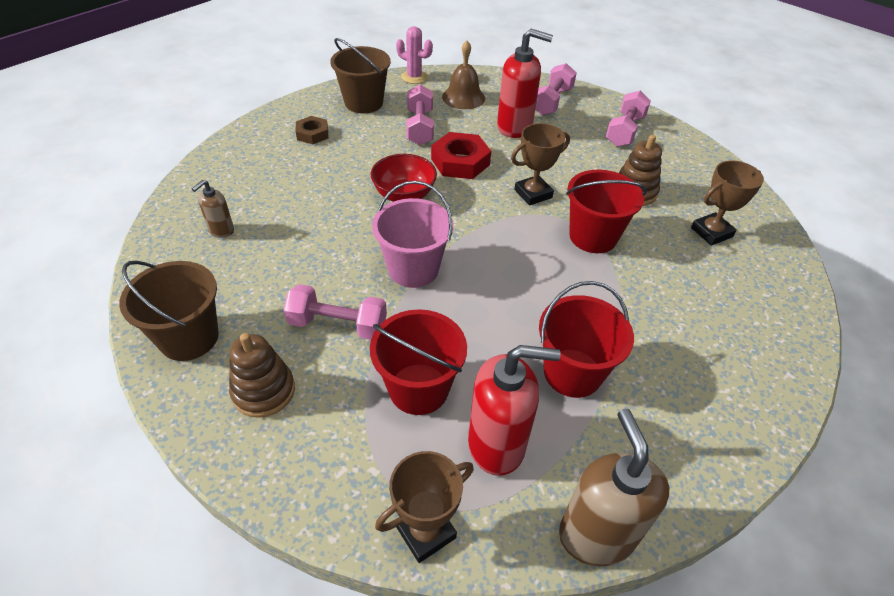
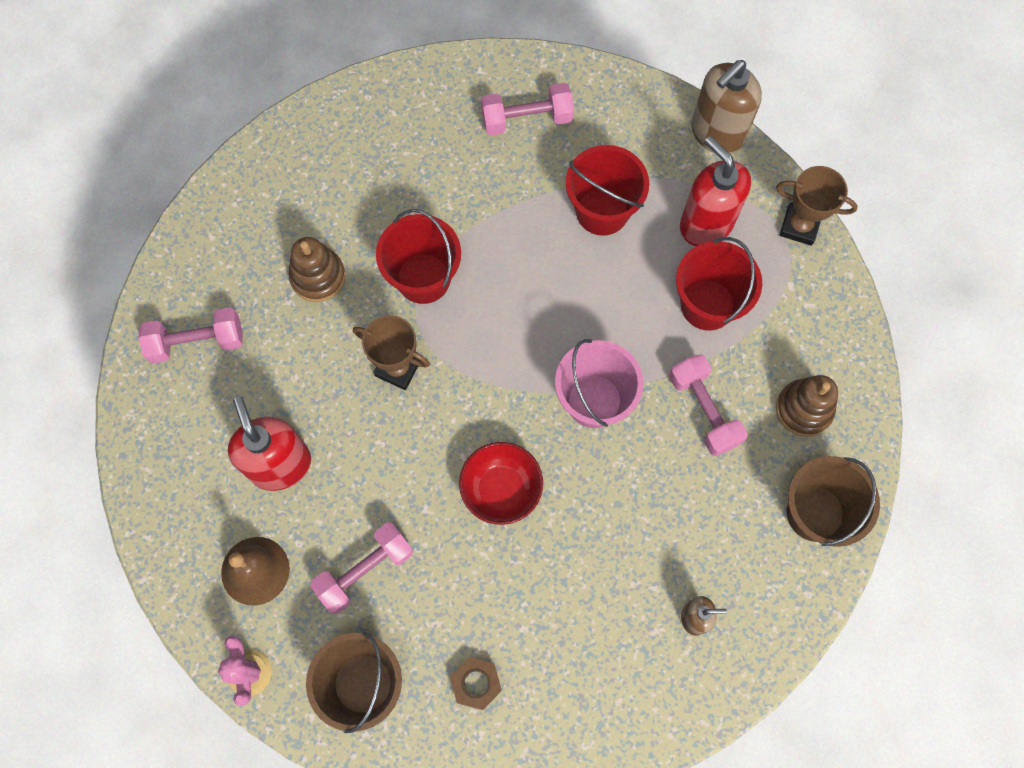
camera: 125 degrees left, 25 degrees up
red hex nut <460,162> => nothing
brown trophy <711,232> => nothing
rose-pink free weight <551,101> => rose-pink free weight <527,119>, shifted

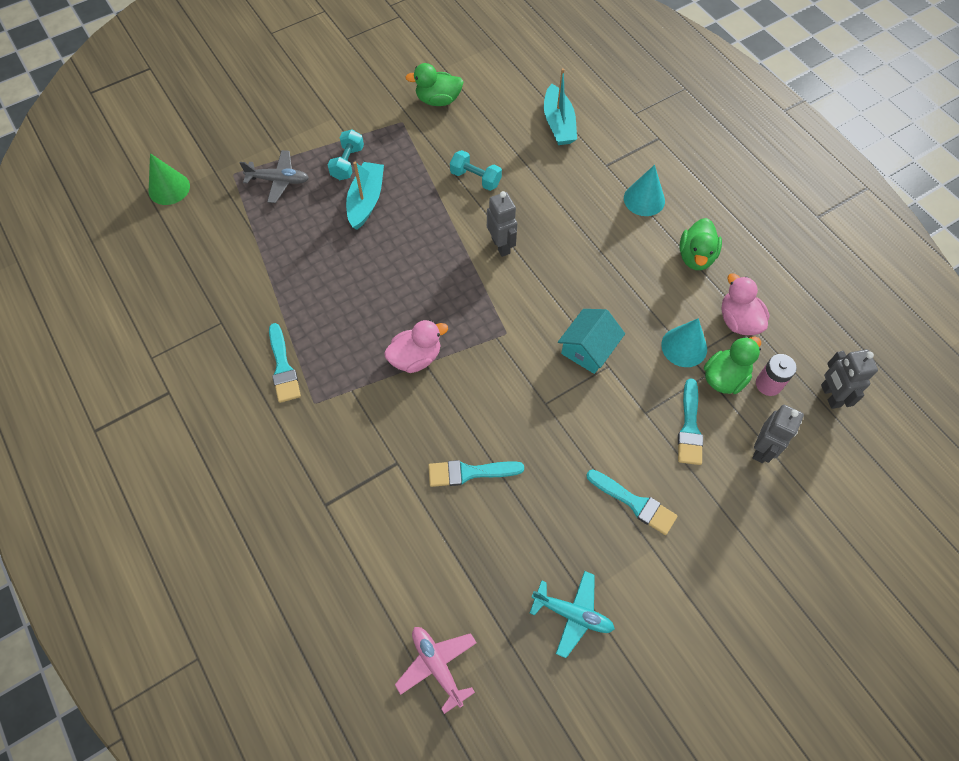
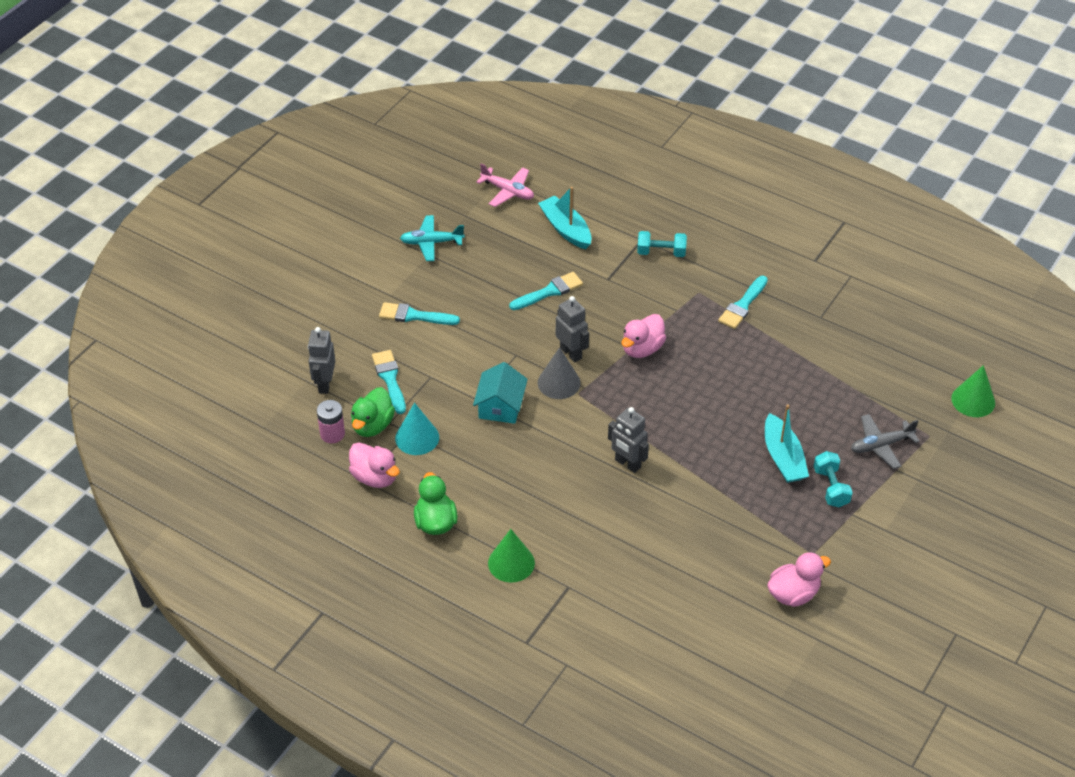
camera: 155 degrees right, 15 degrees down
nothing => ash-grey cone <559,382>
turquoise free weight <475,178> => turquoise free weight <661,252>, shifted
turquoise sailboat <558,124> => turquoise sailboat <566,229>, shifted
ash-grey robot figure <830,396> => ash-grey robot figure <571,353>, shifted
leaf-green duck <438,100> => rose-pink duck <793,594>
turquoise cone <644,199> => leaf-green cone <511,563>
turquoise paintbrush <283,367> => turquoise paintbrush <742,305>, 105 degrees counterclockwise

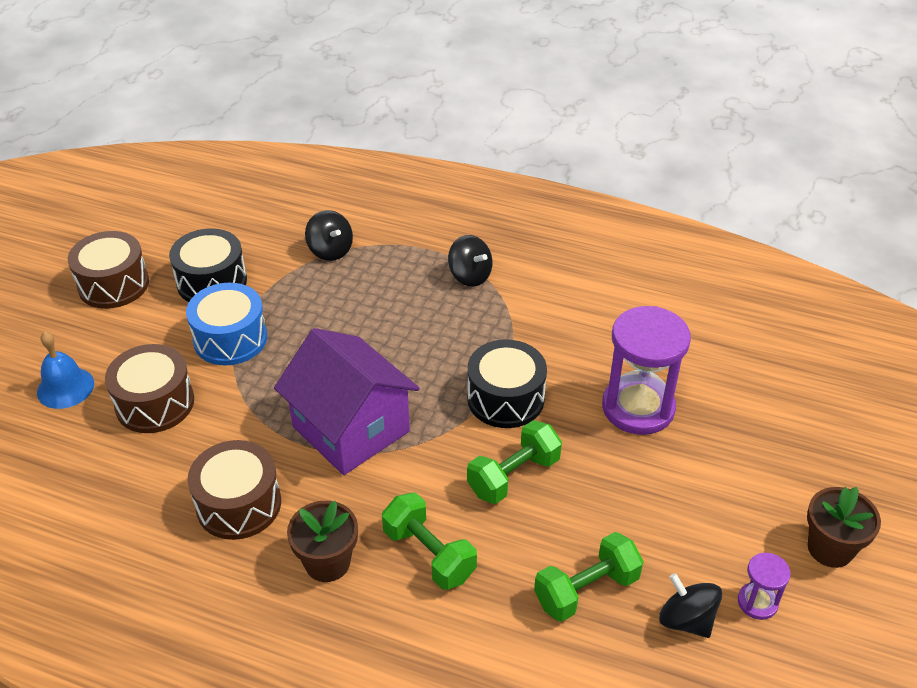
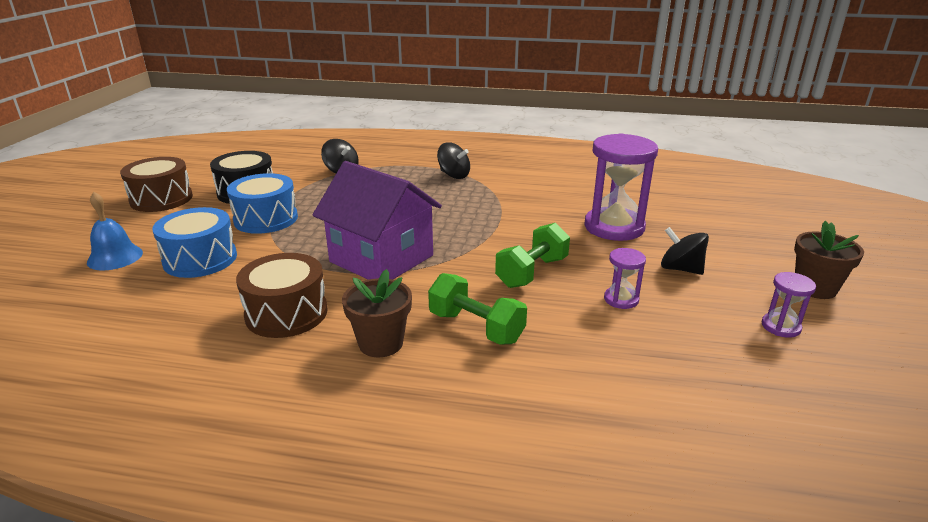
camera: 10 degrees left, 15 degrees down
black toy drum <505,398> => nothing
leaf-green free weight <586,590> => nothing
nothing => purple sand timer <621,299>
black whirligig <686,620> => black whirligig <680,269>, shifted
brown toy drum <155,403> => blue toy drum <200,259>

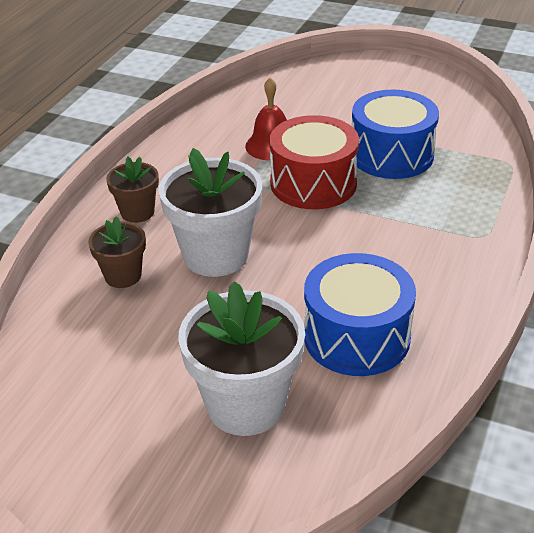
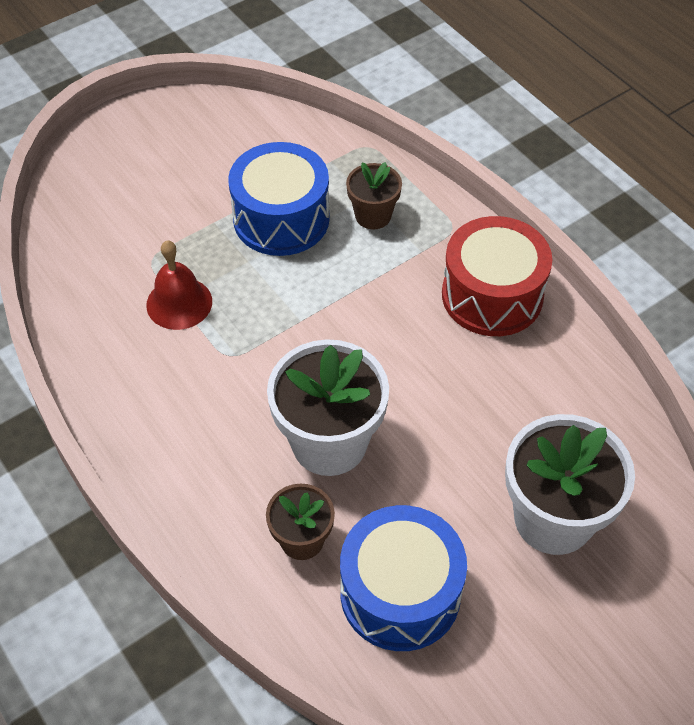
camera: 60 degrees left, 15 degrees up
brown flower pot <137,212> => brown flower pot <373,216>, shifted
red toy drum <313,183> => red toy drum <492,295>, shifted
blue toy drum <356,336> => blue toy drum <400,593>, shifted

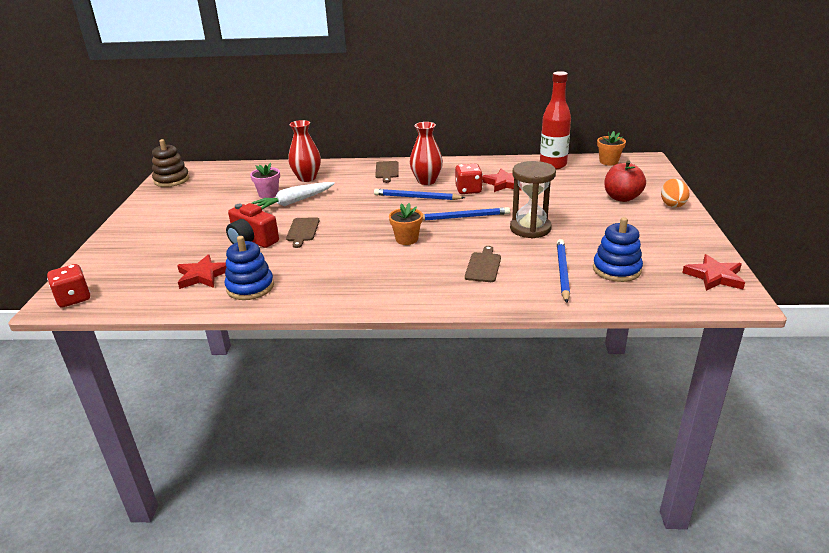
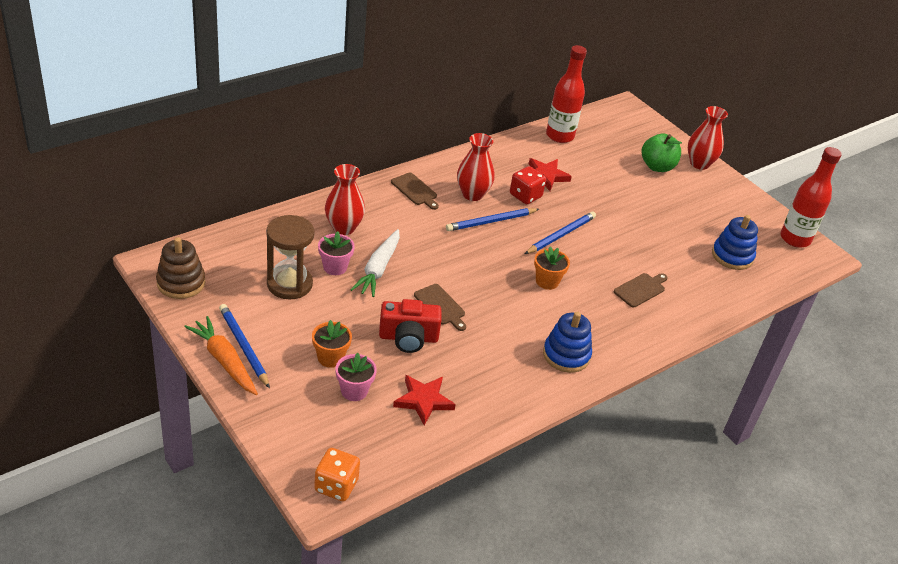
camera: 45 degrees left, 10 degrees up
nothing => orange-coloured toy carrot <224,361>
nothing => rose-pink flower pot <354,391>
blue stacking rings <250,287> => blue stacking rings <566,355>, shifted
brown sand timer <530,228> => brown sand timer <289,284>, shifted
blue pencil <562,272> => blue pencil <243,347>, shifted
orange-coloured flower pot <608,161> => orange-coloured flower pot <330,358>, shifted
orange-coloured egg <672,204> => red vase <699,163>
red five-pointed star <714,276> => red flask <795,239>
red game die <73,298> => orange-coloured game die <336,486>
red toy apple <622,198> => leaf-green toy apple <657,167>
brown chopping board <483,266> => brown chopping board <641,289>, 75 degrees clockwise

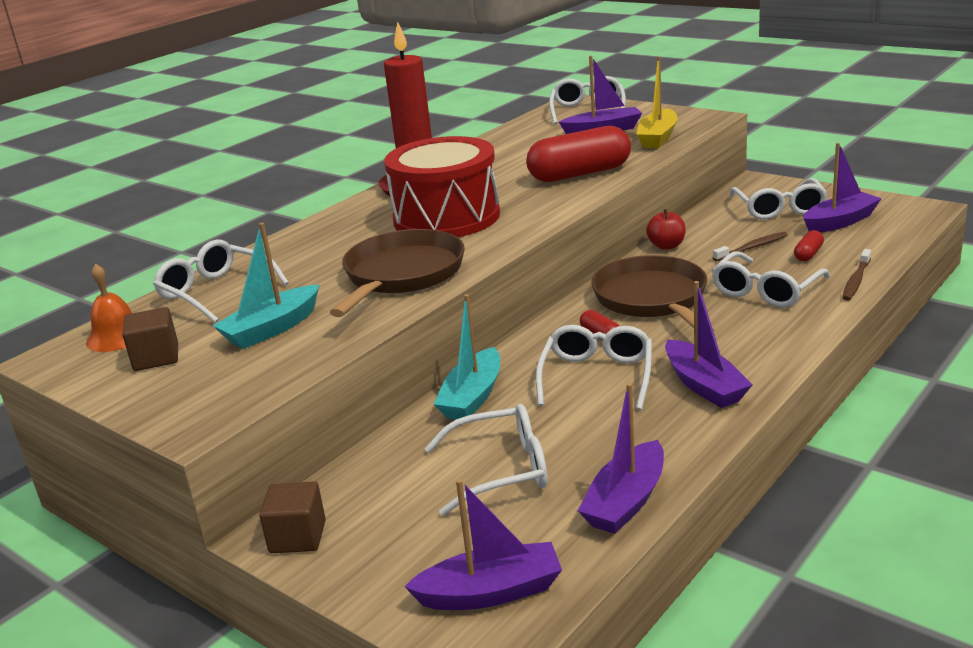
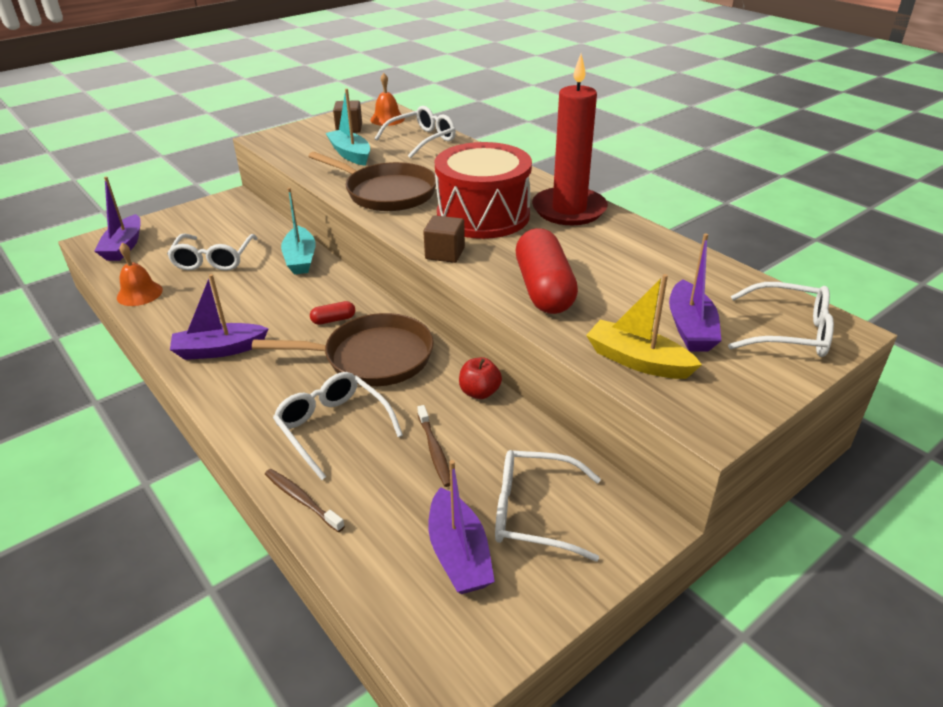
camera: 100 degrees right, 10 degrees up
snow-white eyeglasses <597,376> => nothing
red pill <808,254> => nothing
brown block <297,537> => brown block <445,253>, shifted
purple sailboat <626,501> => orange-coloured hand bell <139,293>
turquoise sailboat <472,397> => turquoise sailboat <300,259>, 135 degrees counterclockwise

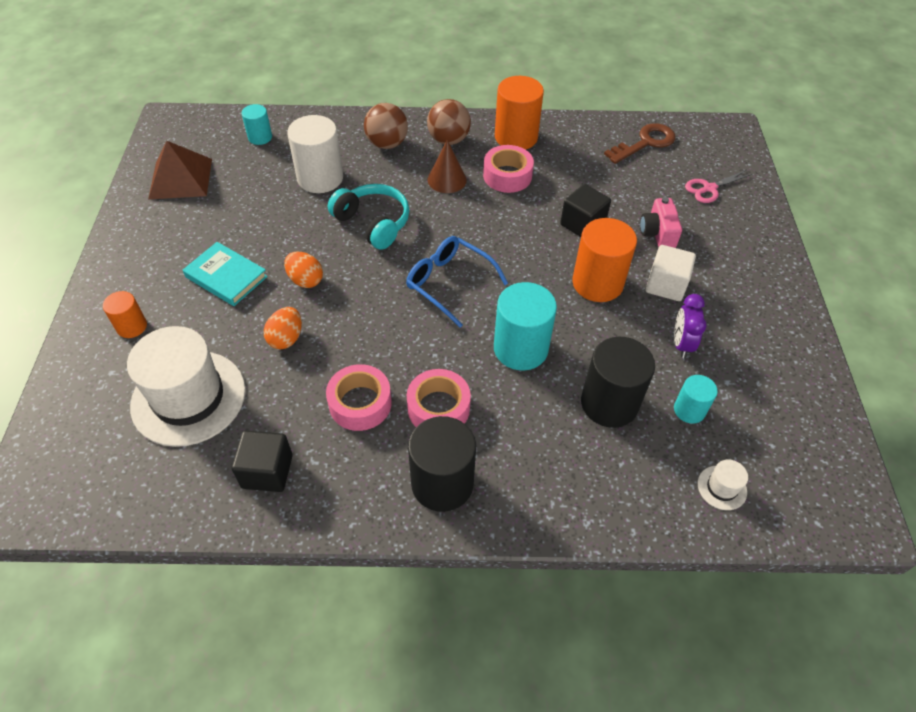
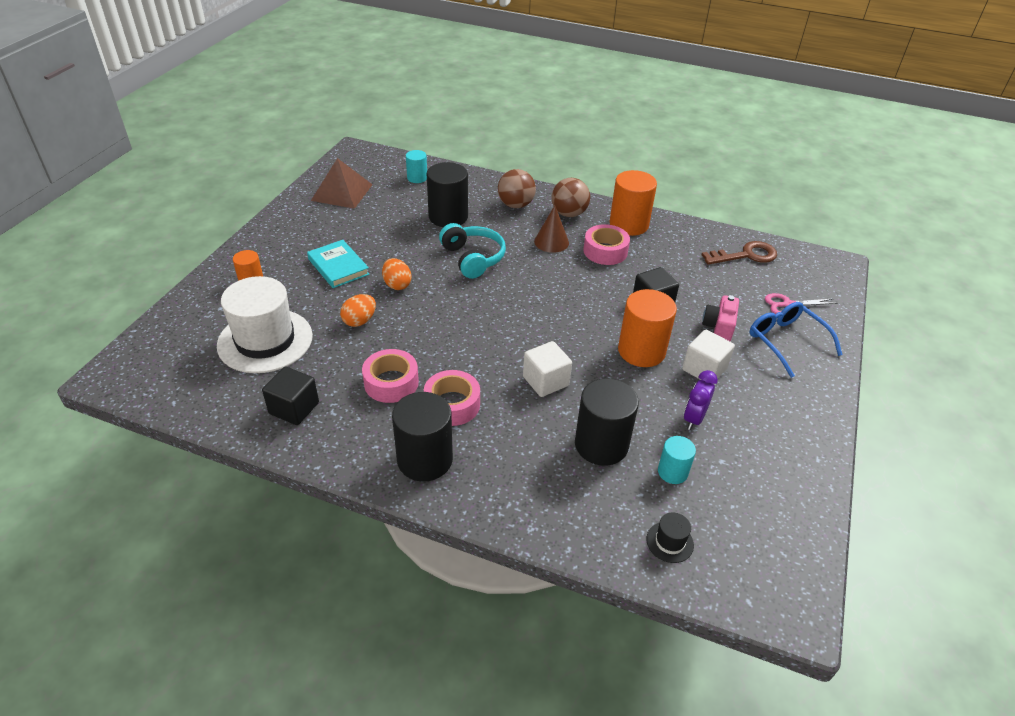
camera: 20 degrees right, 10 degrees down
blue eyeglasses <449,283> => blue eyeglasses <786,341>, shifted
turquoise solid cylinder <520,348> => snow-white block <545,381>
snow-white solid cylinder <320,178> => black solid cylinder <448,217>
snow-white top hat <722,487> => black top hat <670,542>

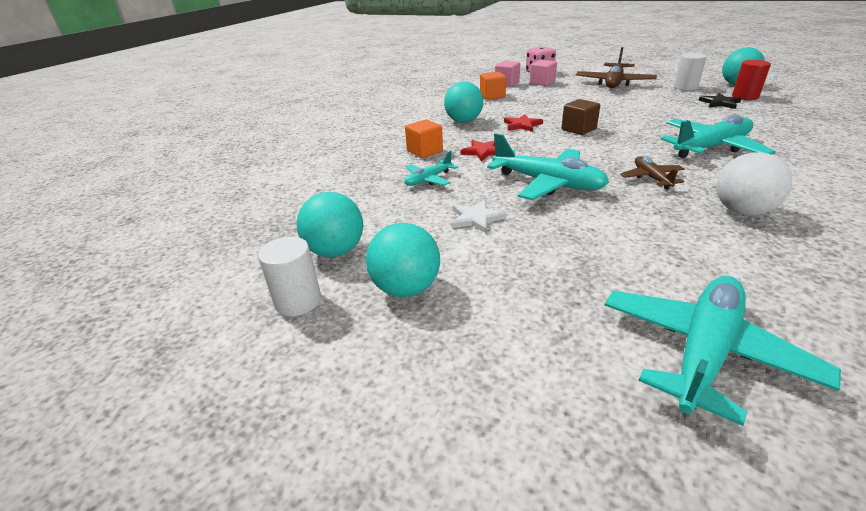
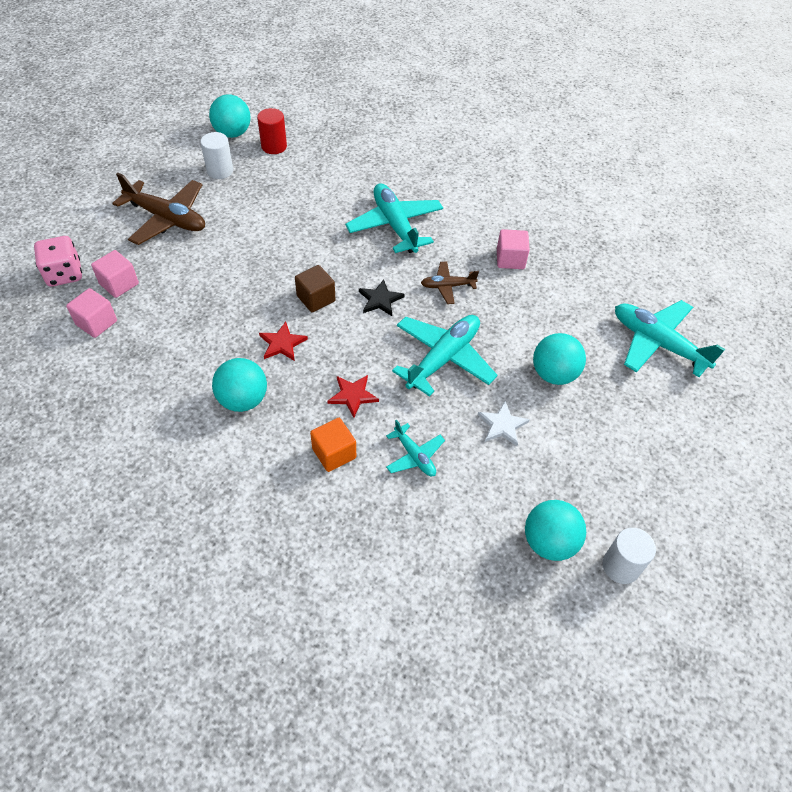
camera: 90 degrees left, 20 degrees up
orange-coloured block <492,96> => nothing
turquoise ball <406,288> => turquoise ball <554,374>, shifted
black five-pointed star <719,103> => black five-pointed star <380,300>, shifted
snow-white ball <742,211> => rose-pink block <510,259>

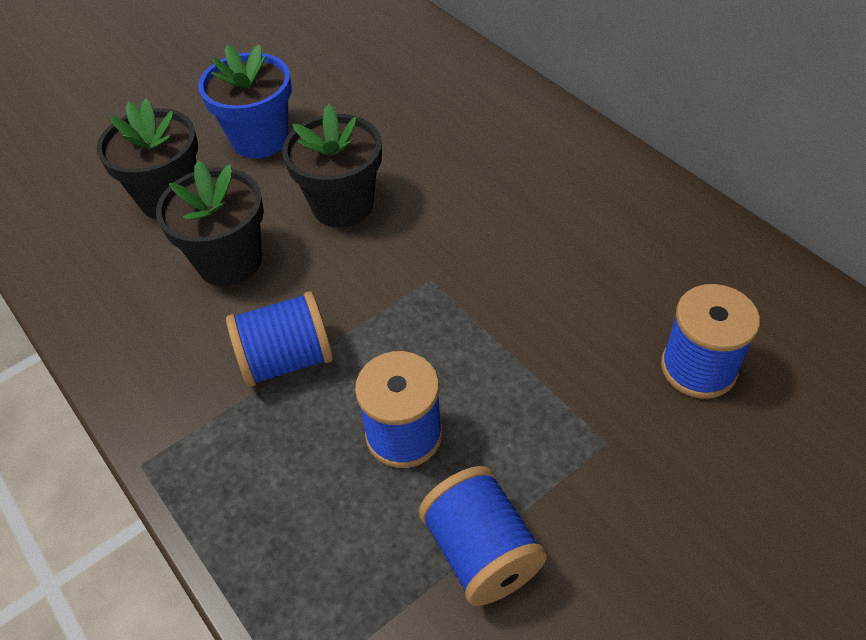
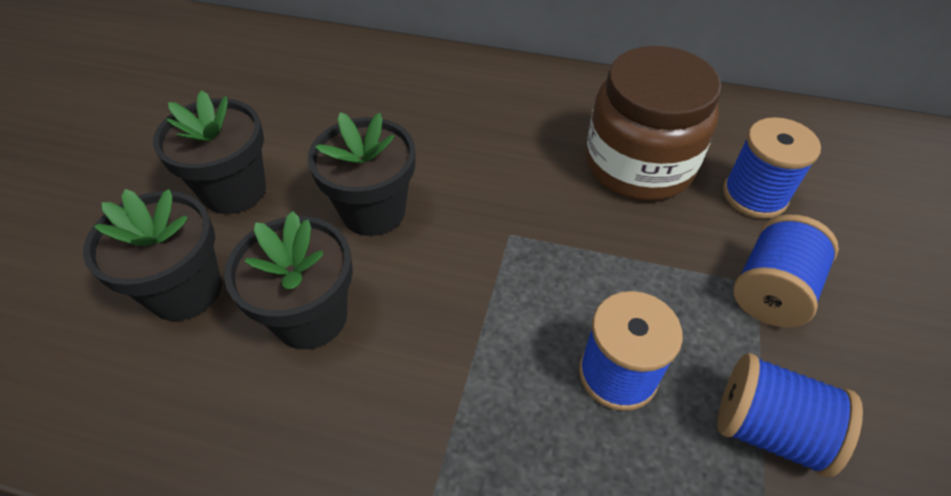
camera: 40 degrees left, 0 degrees up
nothing => brown jam jar <638,165>
blue reel of thread <286,360> => blue reel of thread <771,291>, shifted
blue flower pot <260,139> => black flower pot <234,190>

